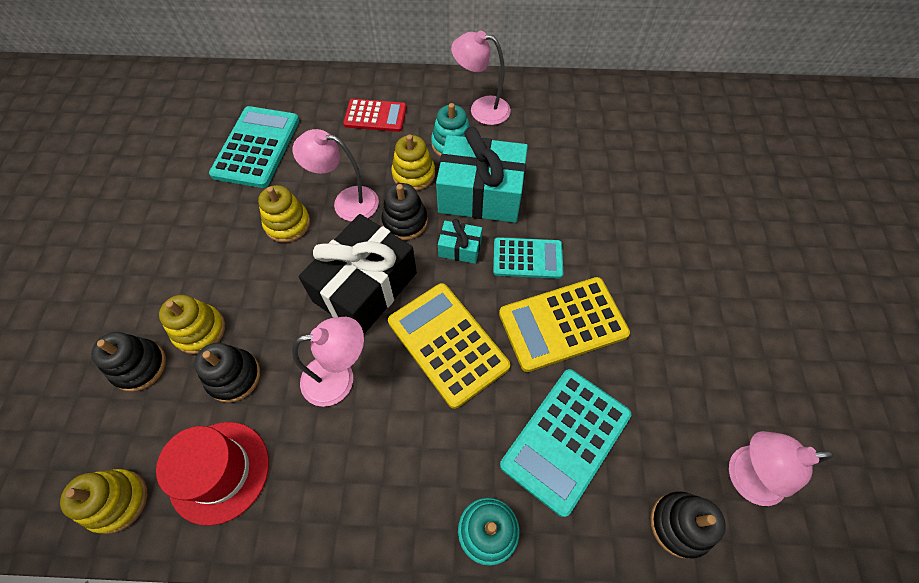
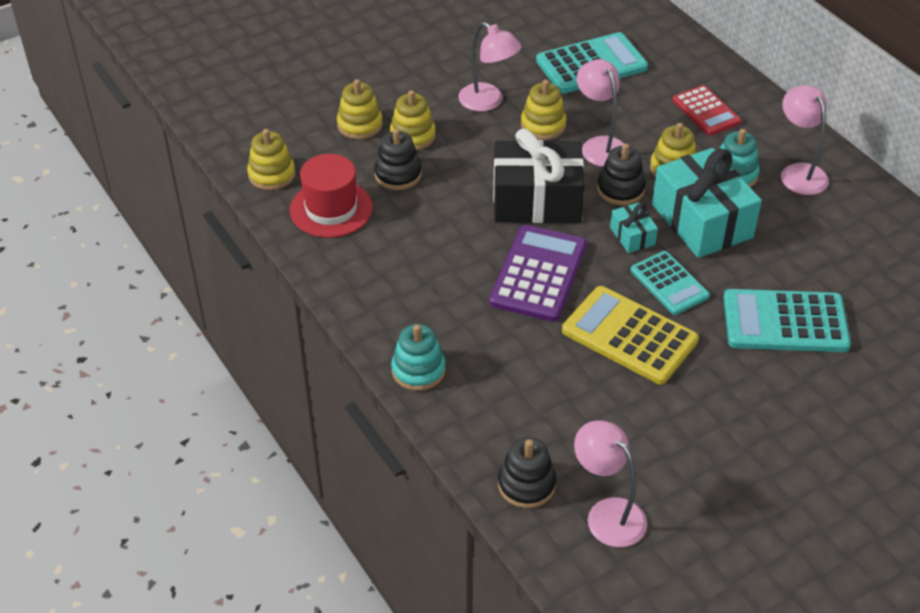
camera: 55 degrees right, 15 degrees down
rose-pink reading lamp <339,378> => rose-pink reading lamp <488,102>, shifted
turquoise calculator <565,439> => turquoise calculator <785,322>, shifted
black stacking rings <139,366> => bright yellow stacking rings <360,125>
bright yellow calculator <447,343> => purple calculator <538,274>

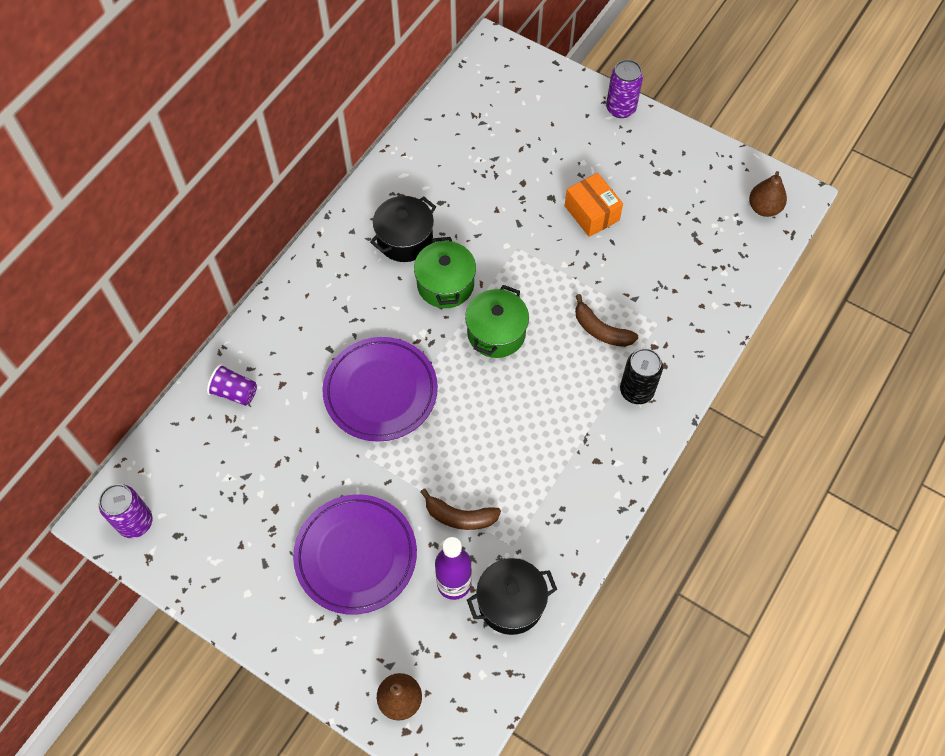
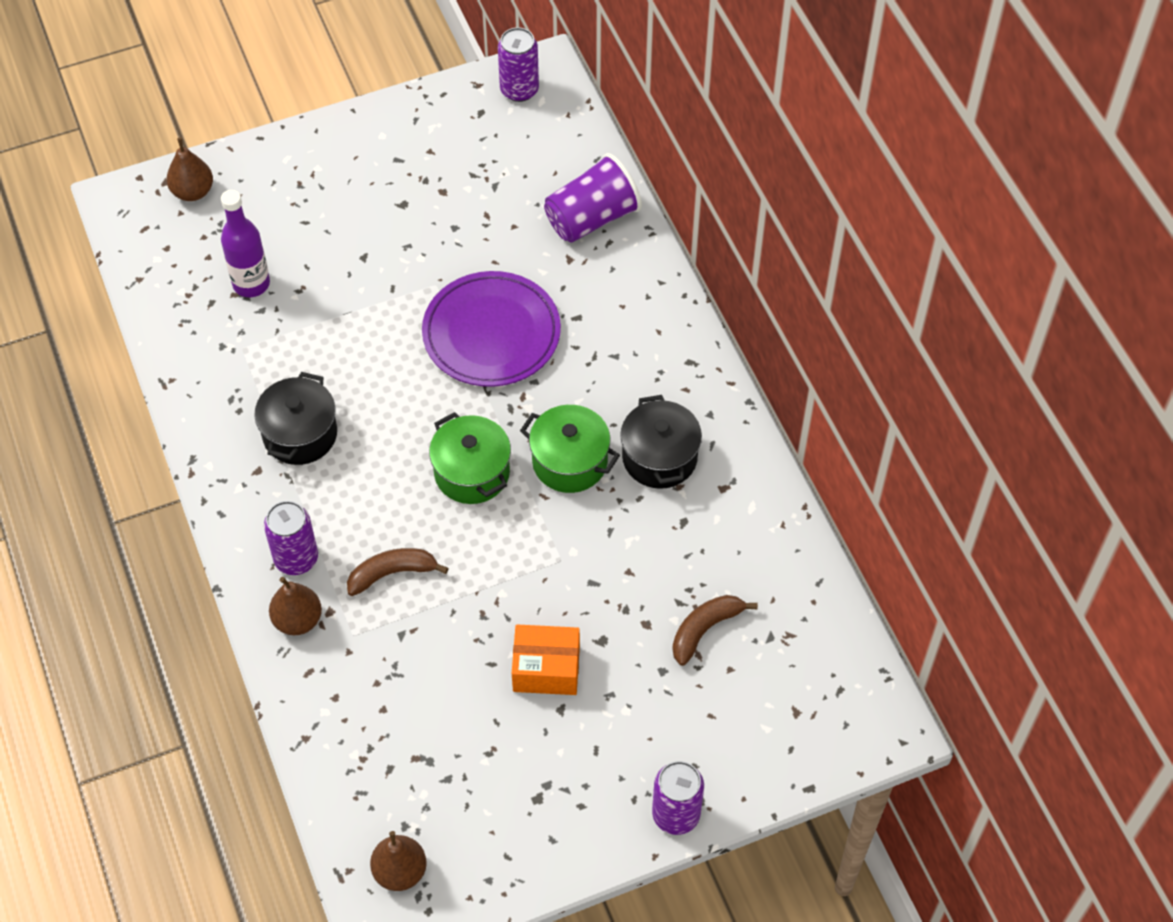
camera: 125 degrees right, 5 degrees down
purple flat dish <356,555> => nothing
nothing => brown toy pear <298,620>
brown toy banana <460,516> => brown toy banana <705,629>, shifted
black cooking pot <511,602> => black cooking pot <300,434>, shifted
black can <636,390> => purple can <296,558>
purple beaker <235,392> => purple beaker <592,218>, x1.71

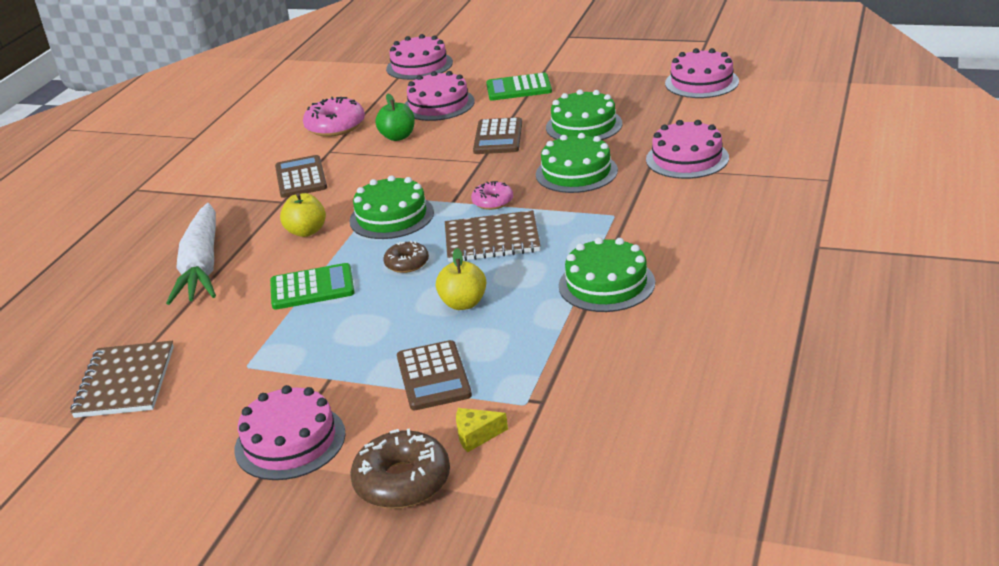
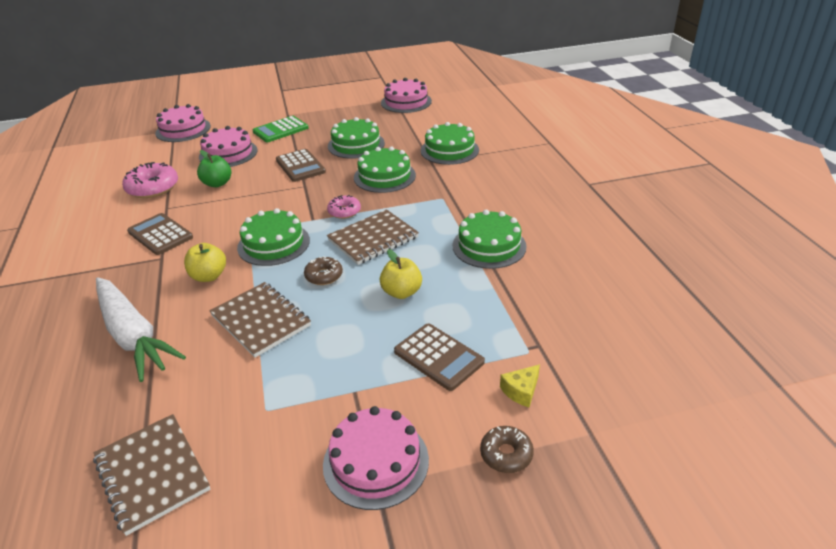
camera: 35 degrees left, 5 degrees up
leaf-green calculator <312,288> => brown exercise book <261,320>
rose-pink gateau <687,158> => leaf-green gateau <449,150>
brown donut <402,481> => brown donut <506,454>, x0.59

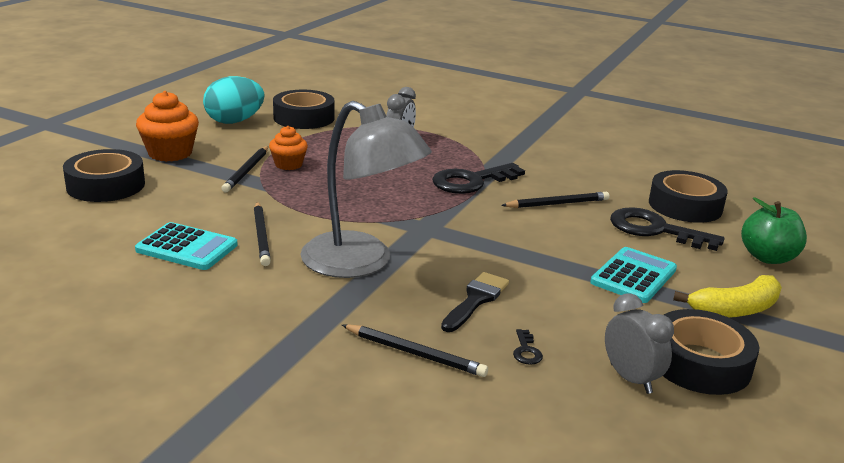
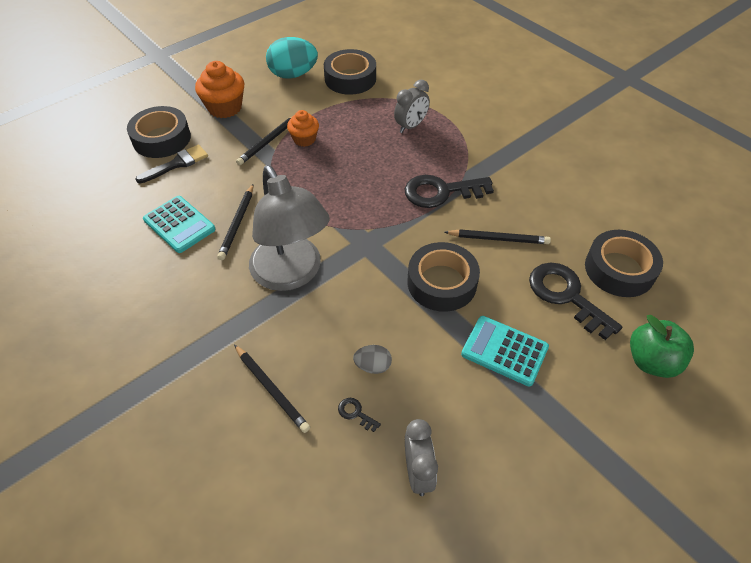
camera: 25 degrees right, 25 degrees up
bright yellow toy banana <735,310> => nothing
nothing => ash-grey egg <373,366>
black paintbrush <476,300> => black paintbrush <177,164>, shifted
black tape <699,363> => black tape <442,283>, shifted
black latchkey <526,351> => black latchkey <356,413>, 105 degrees clockwise
turquoise calculator <633,276> => turquoise calculator <504,351>, 120 degrees counterclockwise

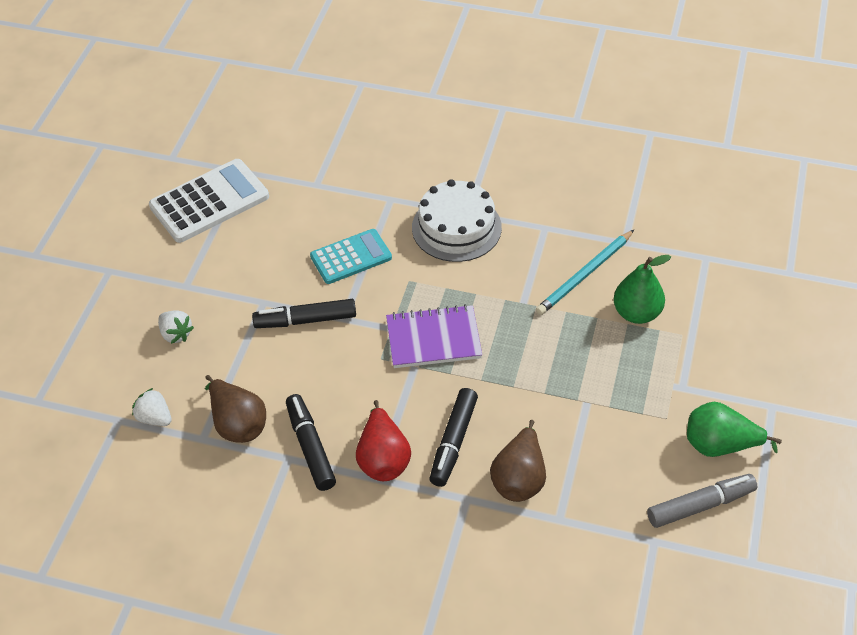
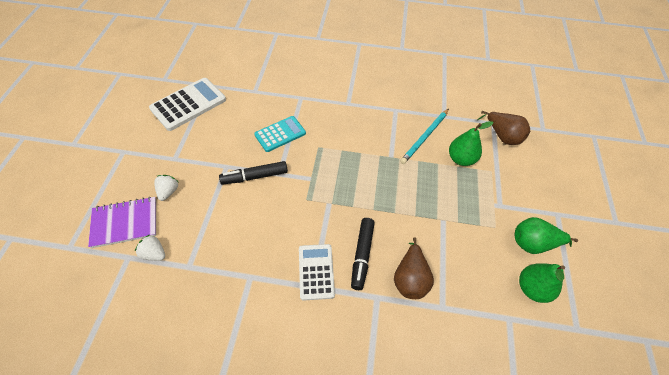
camera: 10 degrees left, 5 degrees up
black felt pen <310,447> => nothing
snow-white gateau <456,227> => nothing
brown toy pear <238,424> => brown toy pear <502,136>, shifted
purple exercise book <433,339> => purple exercise book <125,223>, shifted
red toy pear <383,459> => snow-white calculator <316,271>
ash-grey felt pen <700,505> => leaf-green toy pear <532,288>
snow-white berry <176,334> => snow-white berry <168,192>, 120 degrees counterclockwise

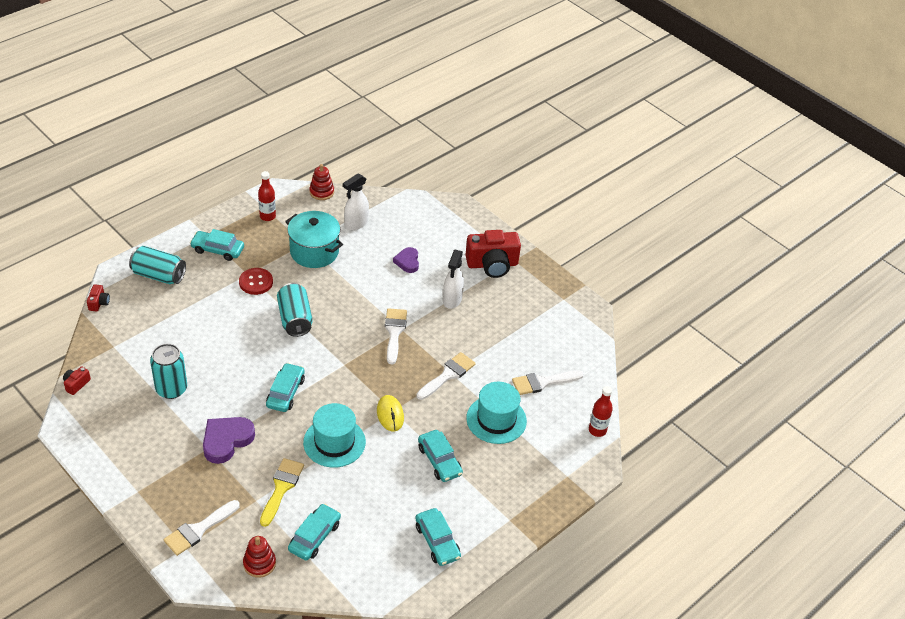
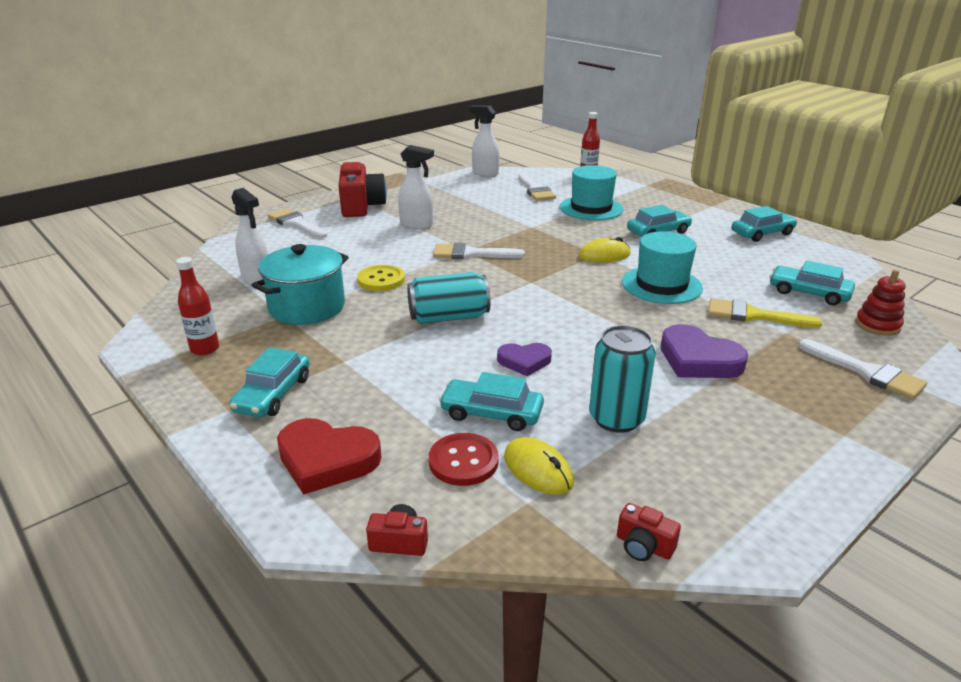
camera: 85 degrees left, 15 degrees down
red stacking rings <321,192> => nothing
nothing => bright yellow button <381,280>
nothing => snow-white spray cleaner <485,173>
nothing => bright yellow computer mouse <538,470>
red button <256,282> => red button <463,461>, shifted
turquoise automobile <285,392> => turquoise automobile <491,413>, shifted
purple heart shape <407,262> => purple heart shape <524,361>, shifted
snow-white paintbrush <448,375> => snow-white paintbrush <296,223>, shifted
turquoise can <159,275> => red heart shape <327,460>

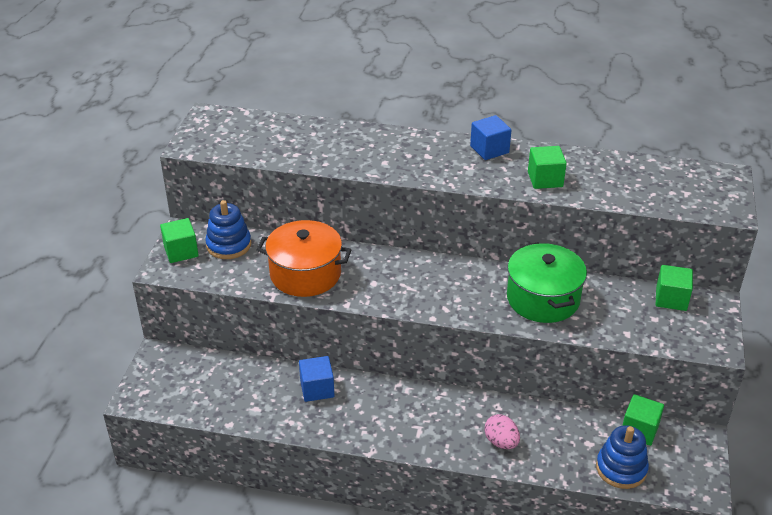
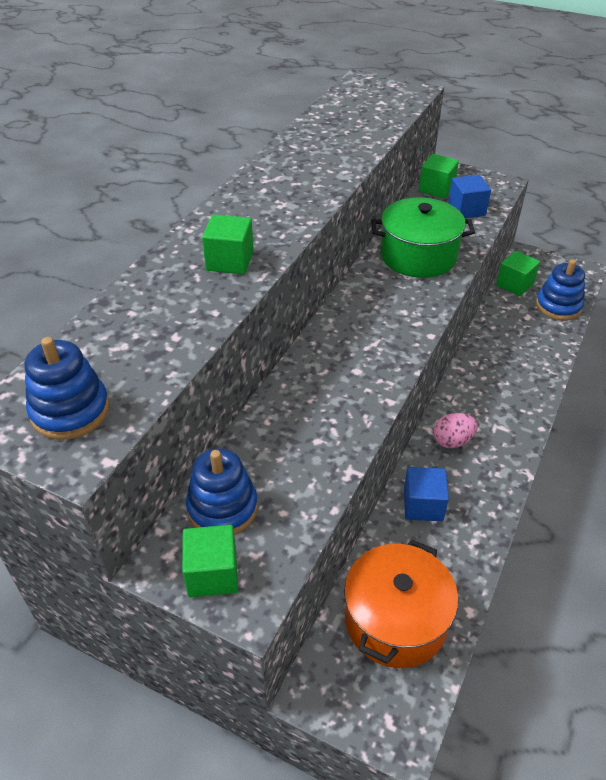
camera: 75 degrees left, 5 degrees up
nothing => blue stacking rings <70,411>
orange-coloured cooking pot <305,274> => orange-coloured cooking pot <395,620>, shifted
blue block <489,149> => blue block <466,210>, shifted
rose-pink egg <501,442> => rose-pink egg <452,441>, shifted
leaf-green block <545,179> => leaf-green block <230,261>, shifted

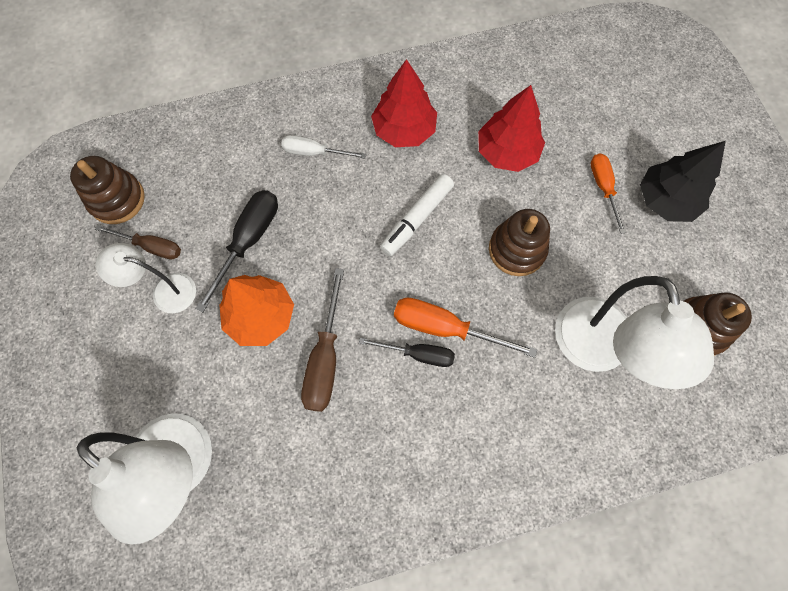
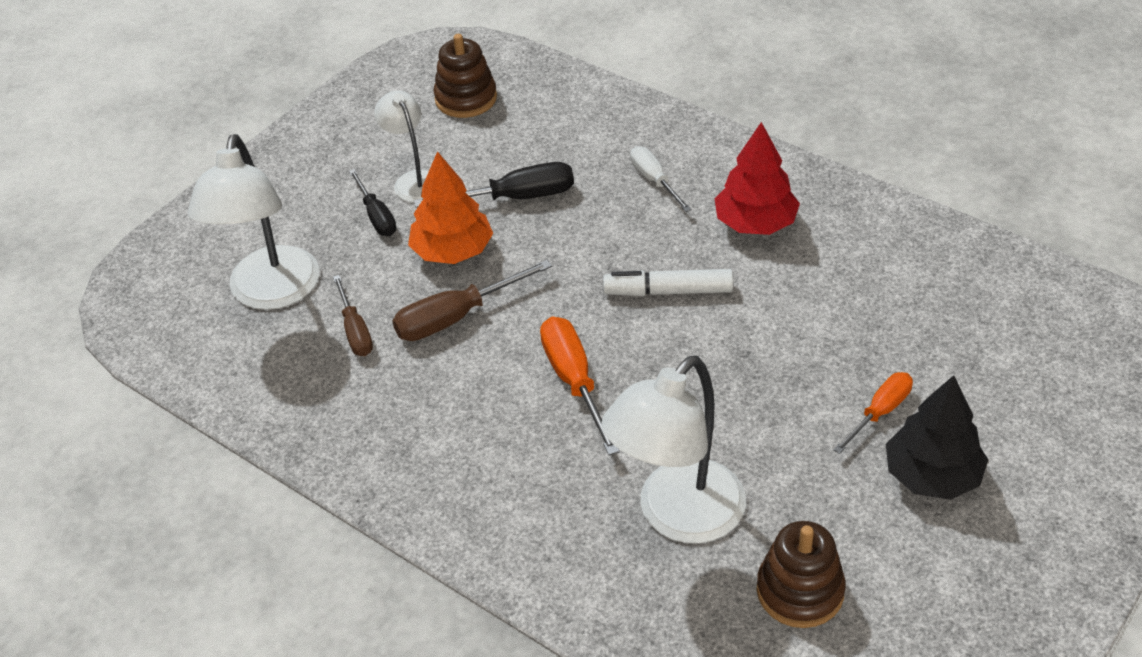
camera: 55 degrees right, 25 degrees down
red toy tree <507,152> => nothing
brown stacking rings <517,250> => nothing
brown hand screwdriver <151,246> => brown hand screwdriver <355,330>, shifted
black hand screwdriver <418,354> => black hand screwdriver <376,216>, shifted

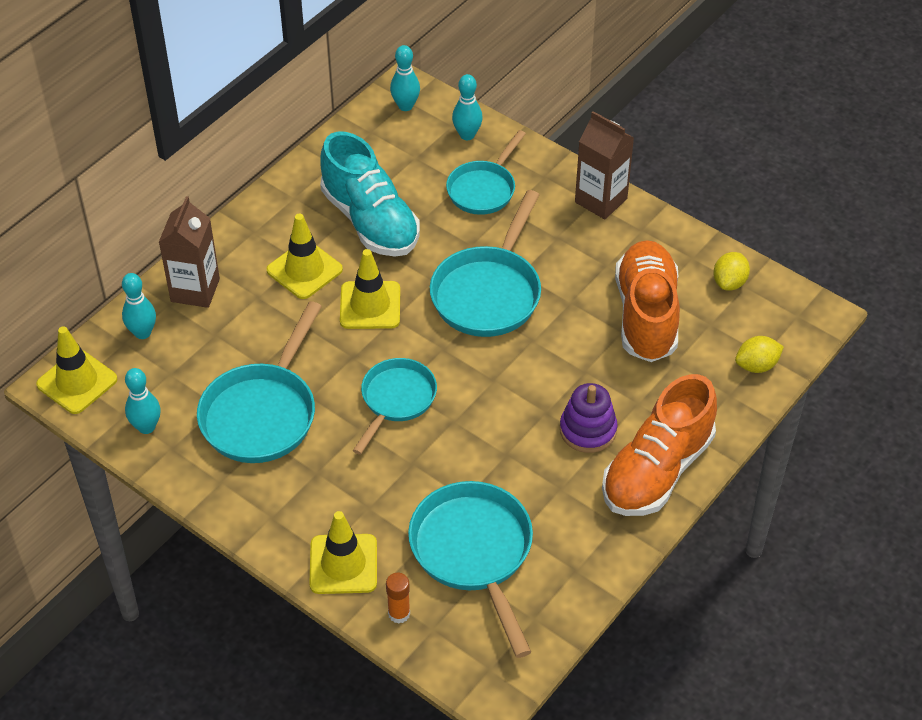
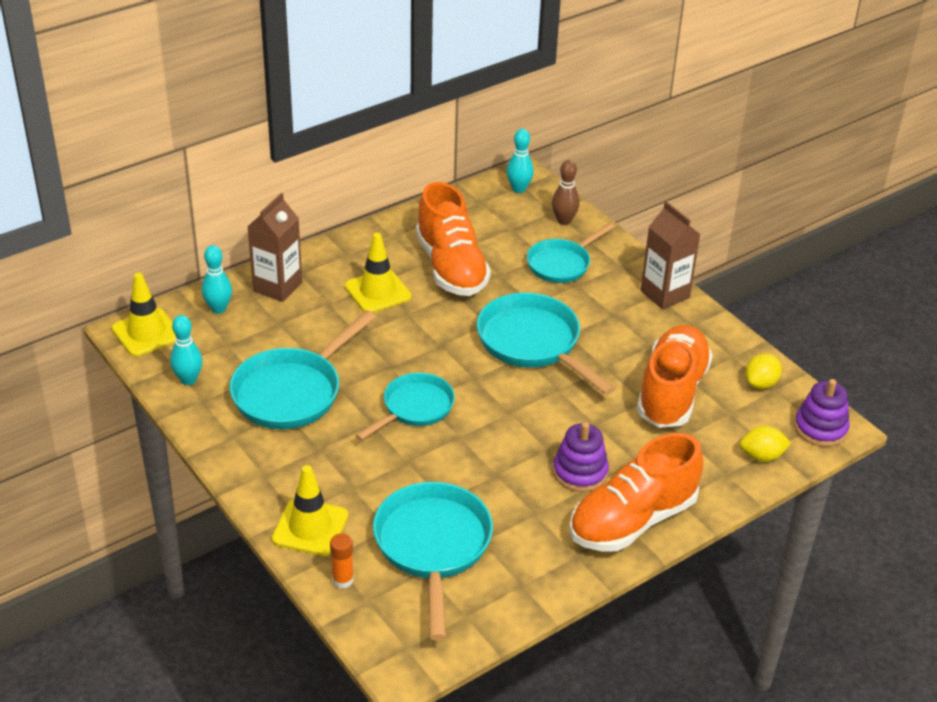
camera: 15 degrees right, 10 degrees down
bright yellow road cone <370,305> => nothing
nothing => purple stacking rings <820,428>
turquoise lace-up shoe <370,221> => orange-coloured lace-up shoe <451,267>
turquoise tenpin <467,135> => brown tenpin <564,221>
turquoise pan <488,293> => turquoise pan <533,343>, 105 degrees clockwise

